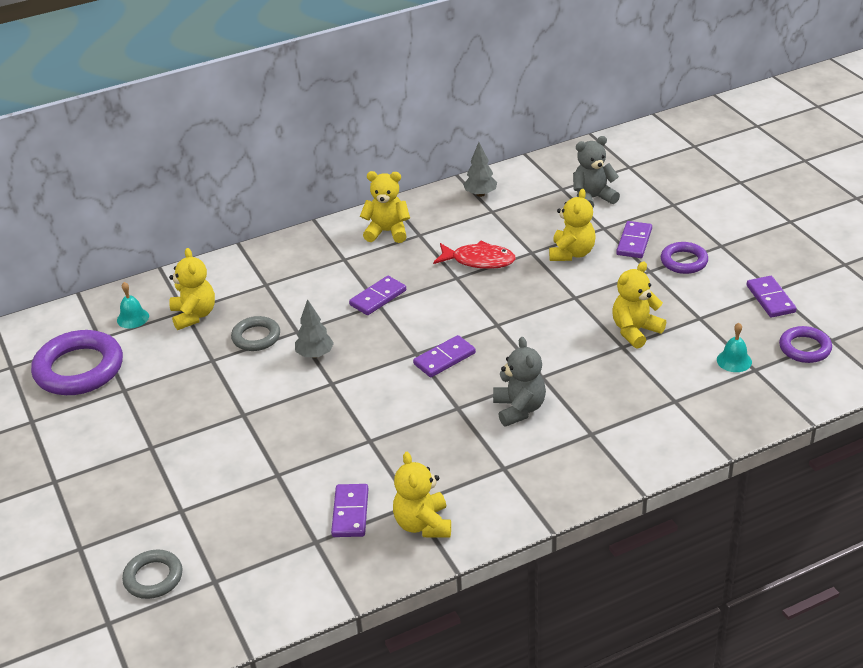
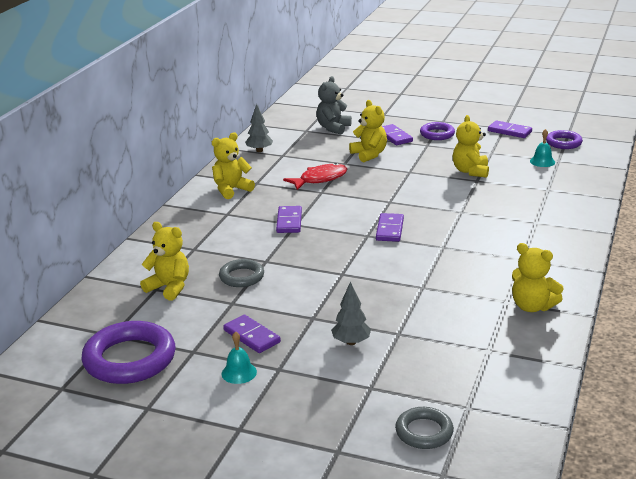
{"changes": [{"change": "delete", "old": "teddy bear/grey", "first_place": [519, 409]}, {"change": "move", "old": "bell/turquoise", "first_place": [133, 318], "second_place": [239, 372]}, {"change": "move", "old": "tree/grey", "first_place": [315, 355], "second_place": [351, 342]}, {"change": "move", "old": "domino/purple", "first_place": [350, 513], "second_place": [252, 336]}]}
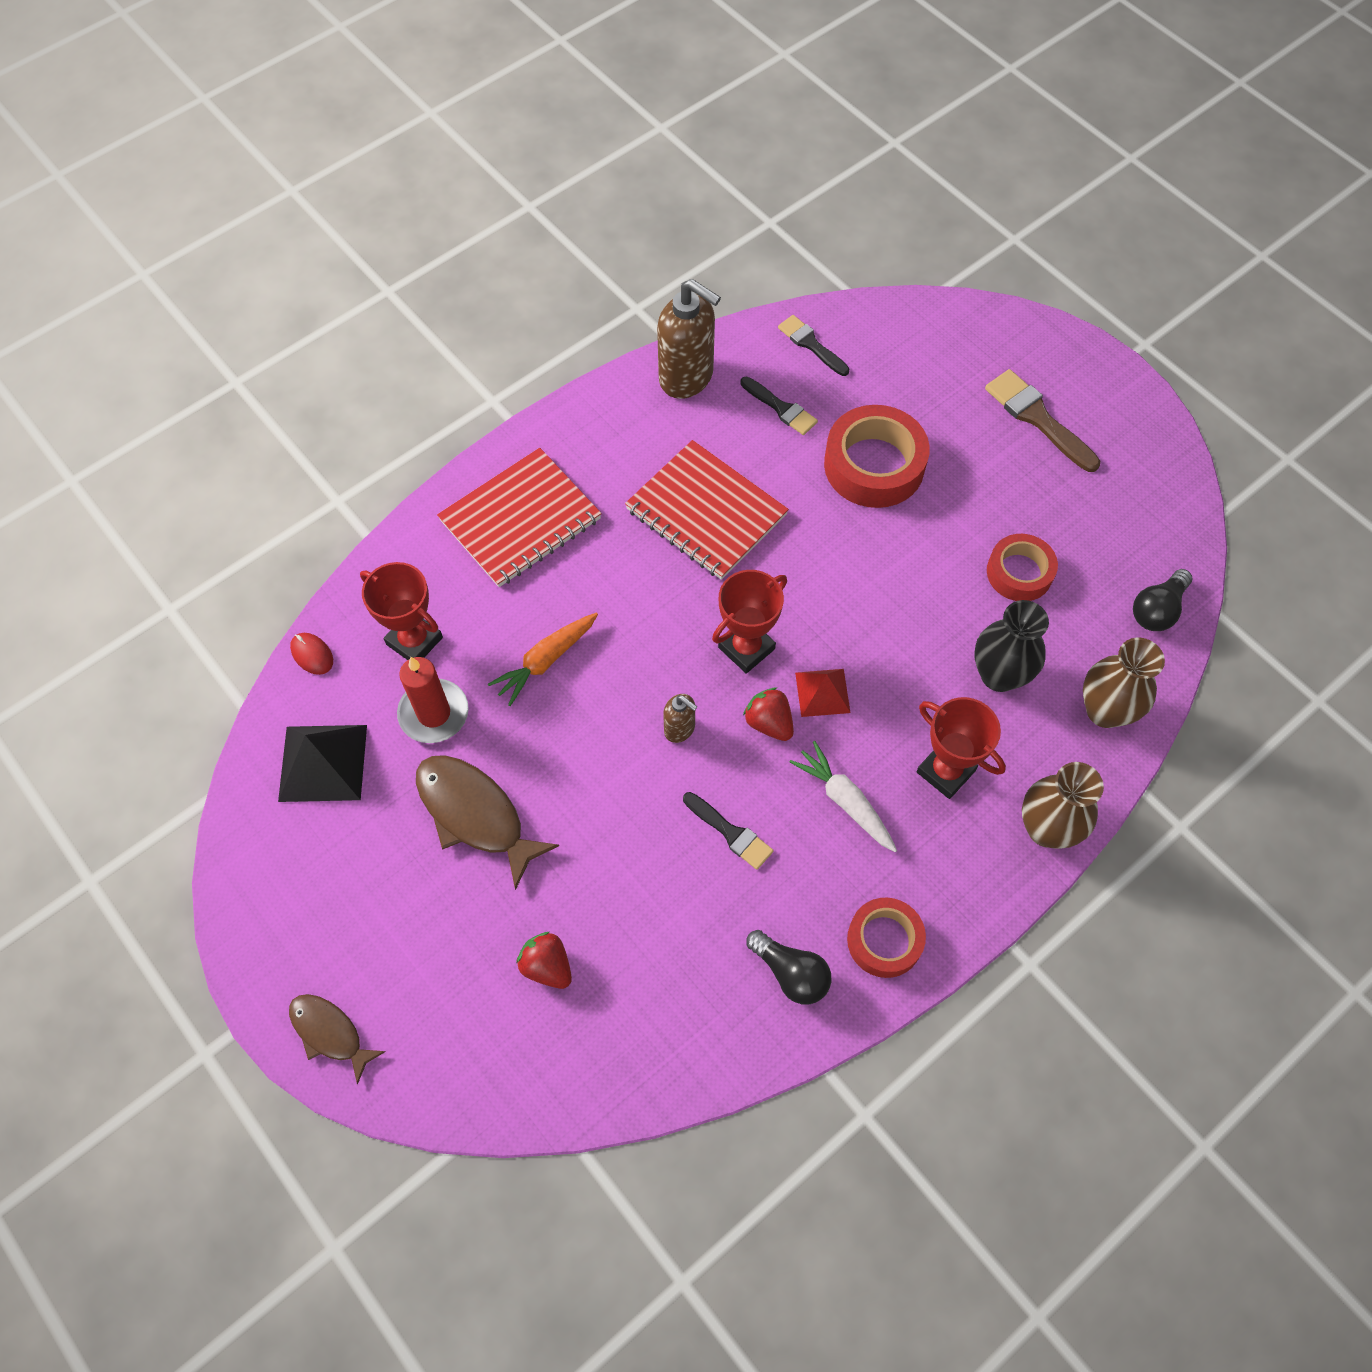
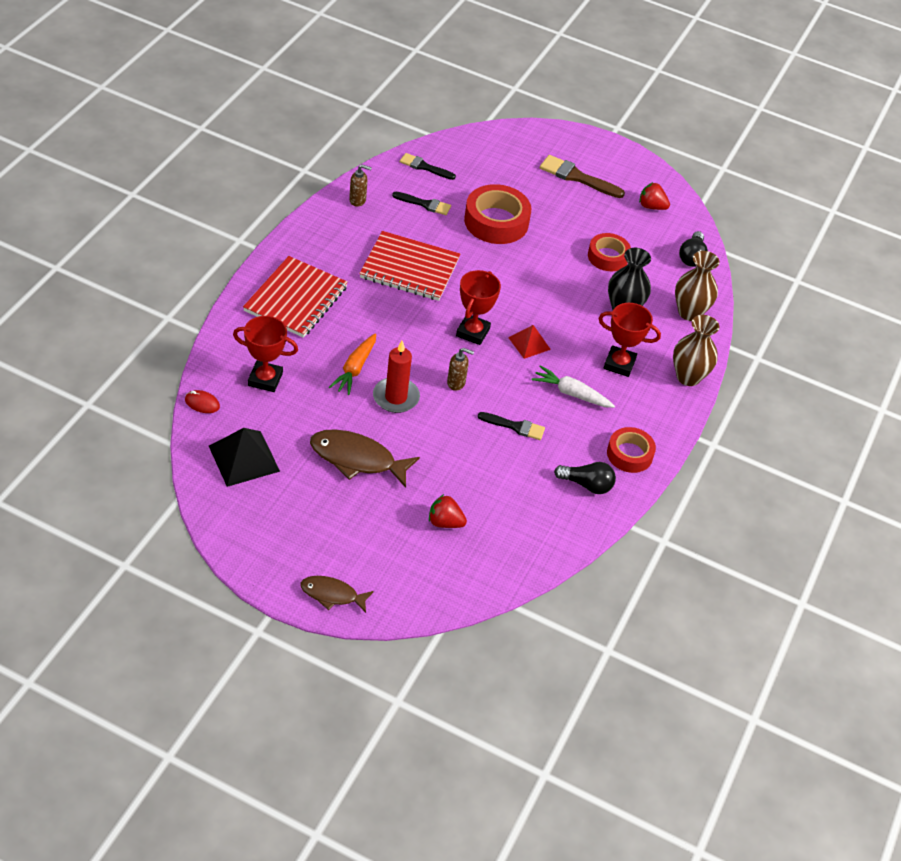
{"changes": [{"change": "move", "old": "candle/red", "first_place": [434, 713], "second_place": [396, 397]}, {"change": "move", "old": "strawberry/red", "first_place": [769, 723], "second_place": [651, 206]}, {"change": "resize", "old": "soap dispenser/brown", "first_place": [687, 377], "second_place": [358, 200], "factor": 0.49}]}
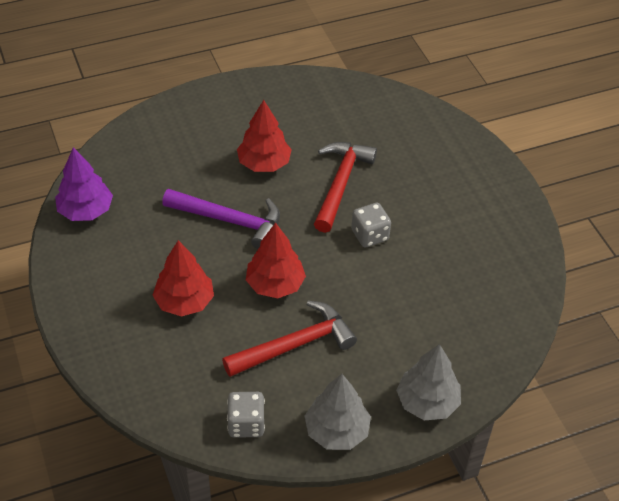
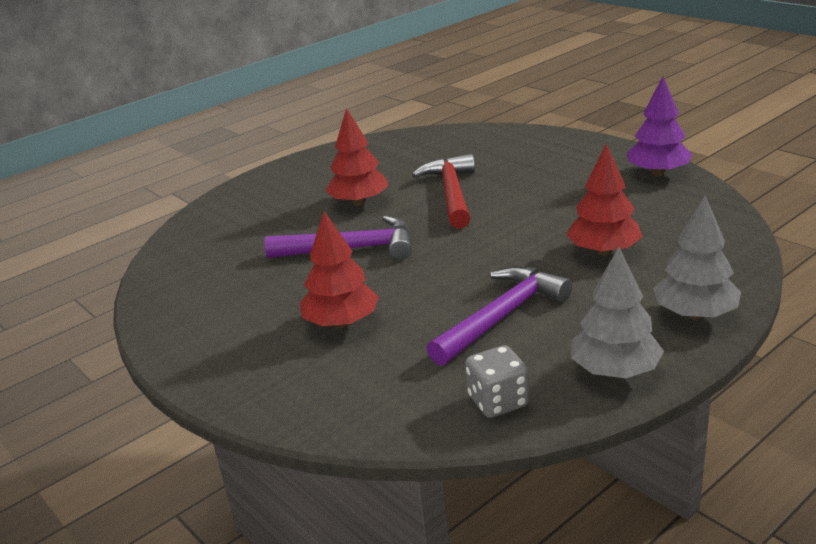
{"changes": [{"change": "delete", "old": "dice/grey", "first_place": [370, 235]}, {"change": "move", "old": "tree/purple", "first_place": [86, 211], "second_place": [657, 173]}, {"change": "move", "old": "tree/red", "first_place": [275, 284], "second_place": [603, 251]}, {"change": "recolor", "old": "hammer/red", "new": "hammer/purple", "first_place": [295, 345], "second_place": [502, 317]}]}
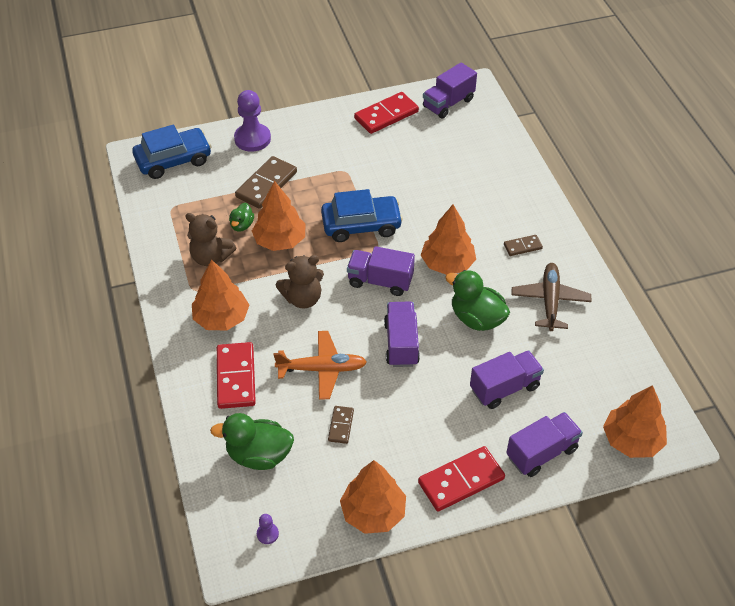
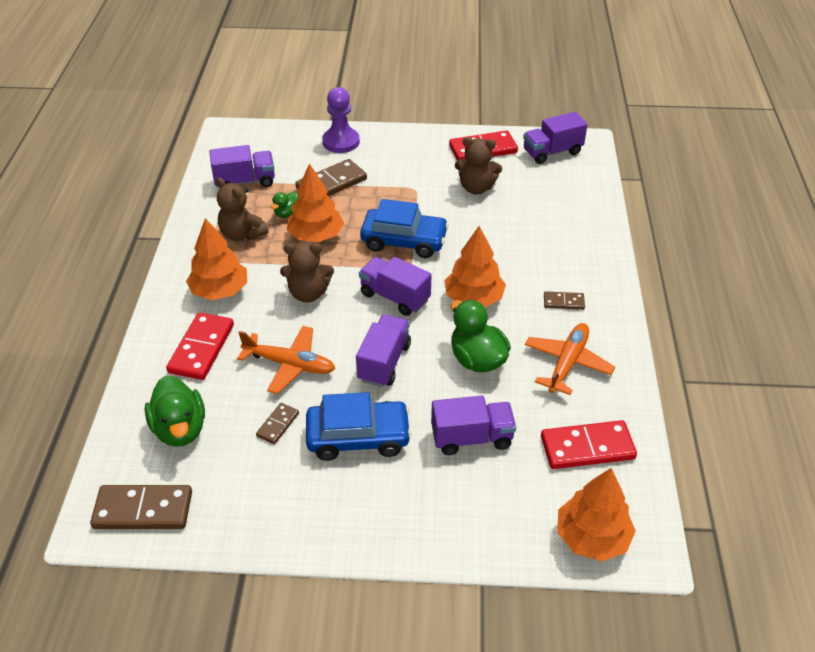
{"changes": [{"change": "delete", "old": "tree/orange", "first_place": [373, 512]}, {"change": "insert", "new": "teddy bear/brown", "second_place": [476, 188]}, {"change": "move", "old": "car/blue", "first_place": [173, 160], "second_place": [358, 437]}, {"change": "move", "old": "domino/red", "first_place": [461, 481], "second_place": [587, 448]}, {"change": "move", "old": "truck/purple", "first_place": [541, 453], "second_place": [245, 181]}, {"change": "replace", "old": "pawn/purple", "new": "domino/brown", "first_place": [267, 534], "second_place": [143, 509]}, {"change": "recolor", "old": "plane/brown", "new": "plane/orange", "first_place": [550, 301], "second_place": [567, 363]}, {"change": "rotate", "old": "duck/green", "first_place": [259, 455], "second_place": [180, 429], "degrees": -135}]}
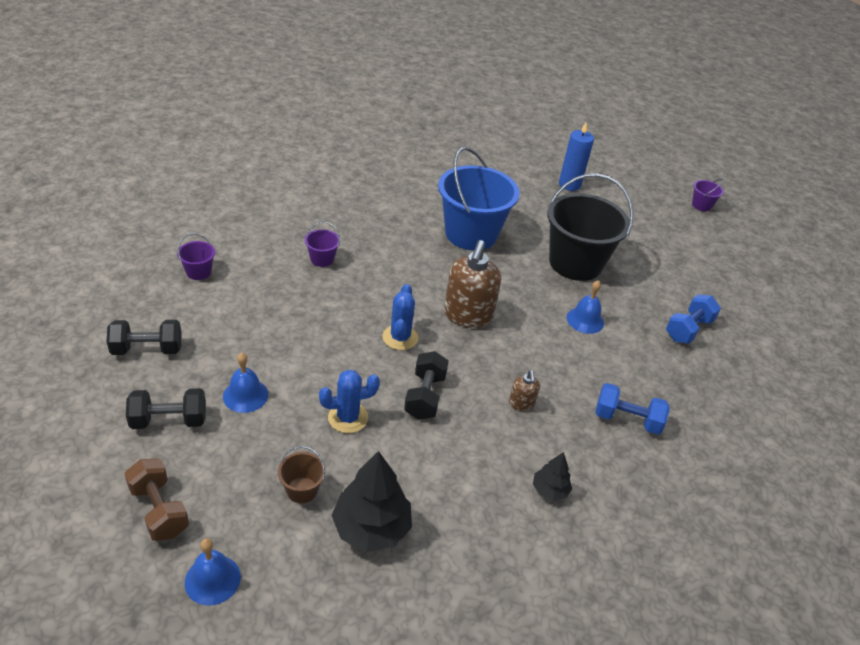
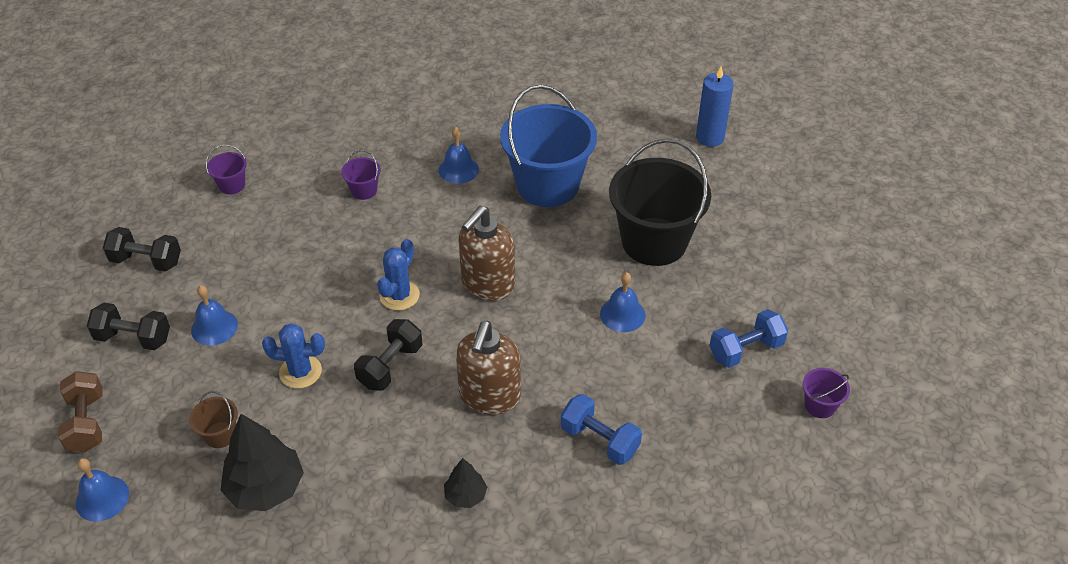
{"changes": [{"change": "insert", "new": "bell/blue", "second_place": [458, 169]}, {"change": "move", "old": "bucket/purple", "first_place": [701, 205], "second_place": [820, 405]}, {"change": "resize", "old": "soap dispenser/brown", "first_place": [521, 404], "second_place": [489, 396], "factor": 2.1}]}
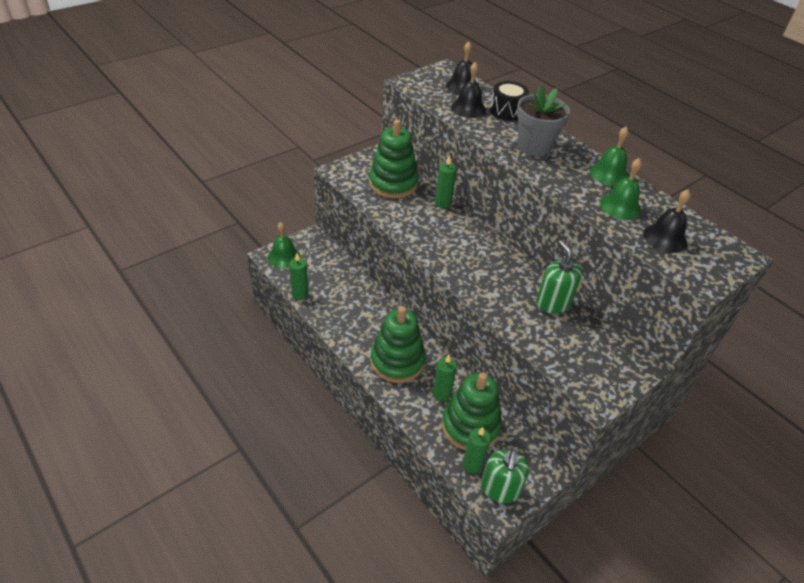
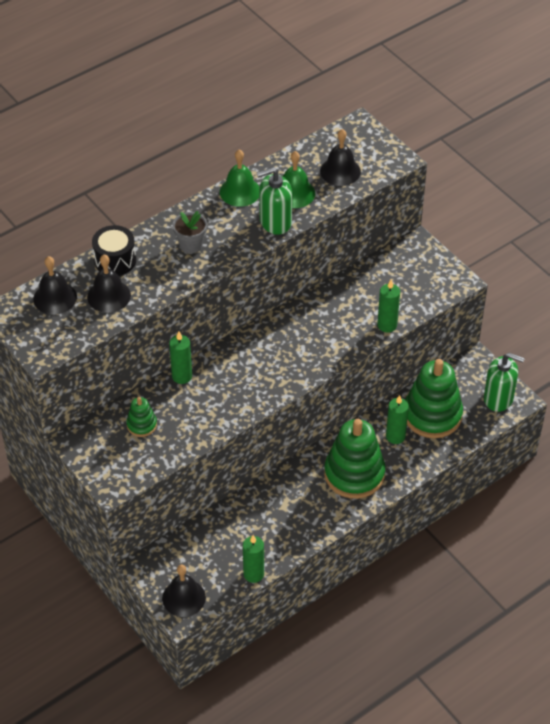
{"changes": [{"change": "move", "old": "candle/green", "first_place": [472, 464], "second_place": [387, 325]}, {"change": "move", "old": "soap dispenser/green", "first_place": [553, 303], "second_place": [275, 222]}, {"change": "recolor", "old": "bell/green", "new": "bell/black", "first_place": [284, 256], "second_place": [184, 598]}, {"change": "resize", "old": "stacking toy/green", "first_place": [393, 183], "second_place": [142, 425], "factor": 0.48}, {"change": "resize", "old": "flower pot/grey", "first_place": [534, 146], "second_place": [191, 245], "factor": 0.6}]}
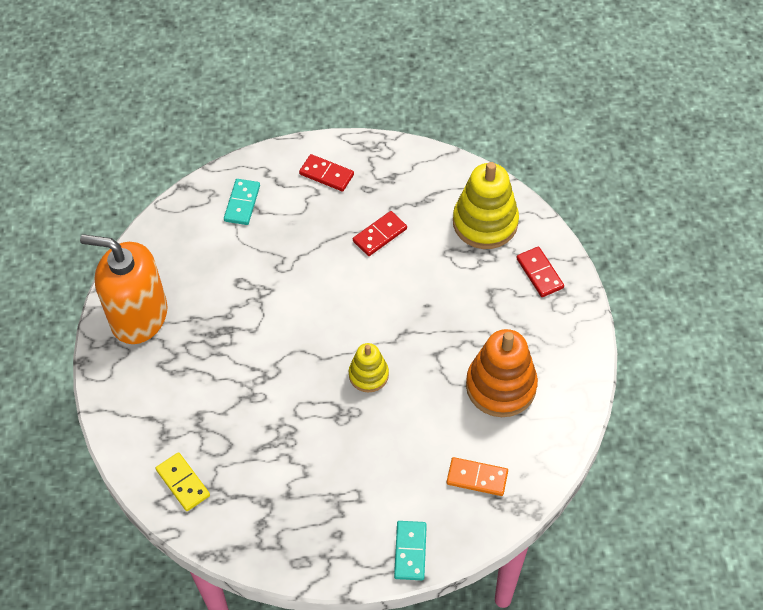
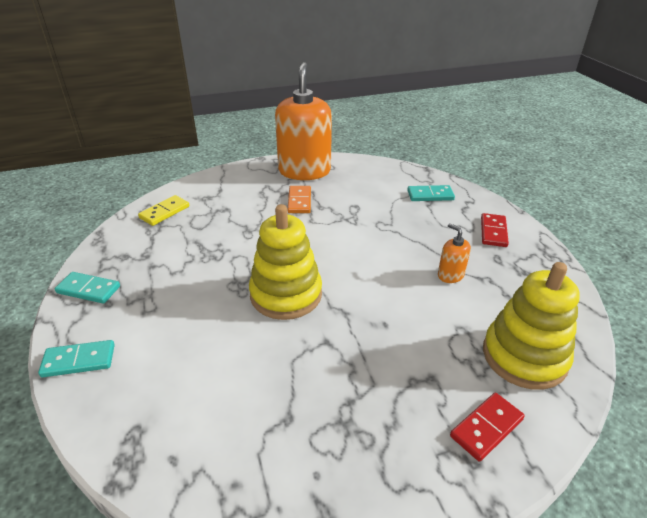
{"changes": [{"change": "delete", "old": "stacking toy/orange", "first_place": [501, 386]}, {"change": "insert", "new": "domino/turquoise", "second_place": [88, 290]}, {"change": "move", "old": "domino/orange", "first_place": [477, 478], "second_place": [299, 201]}, {"change": "replace", "old": "domino/red", "new": "soap dispenser/orange", "first_place": [379, 235], "second_place": [450, 275]}, {"change": "resize", "old": "stacking toy/yellow", "first_place": [368, 375], "second_place": [286, 294], "factor": 1.75}]}
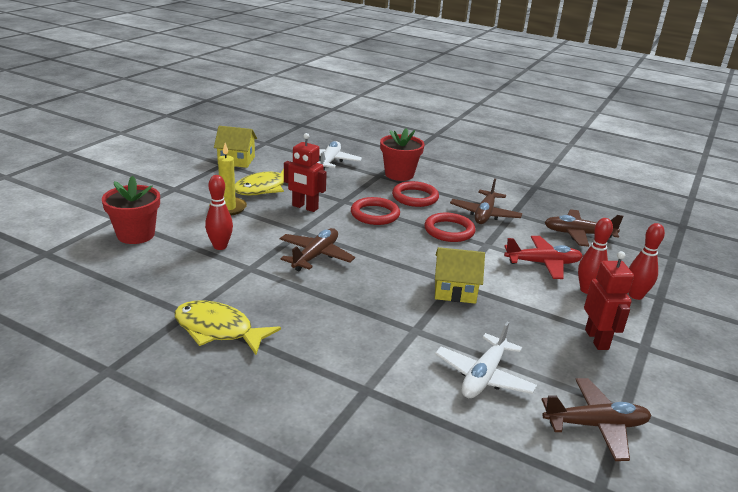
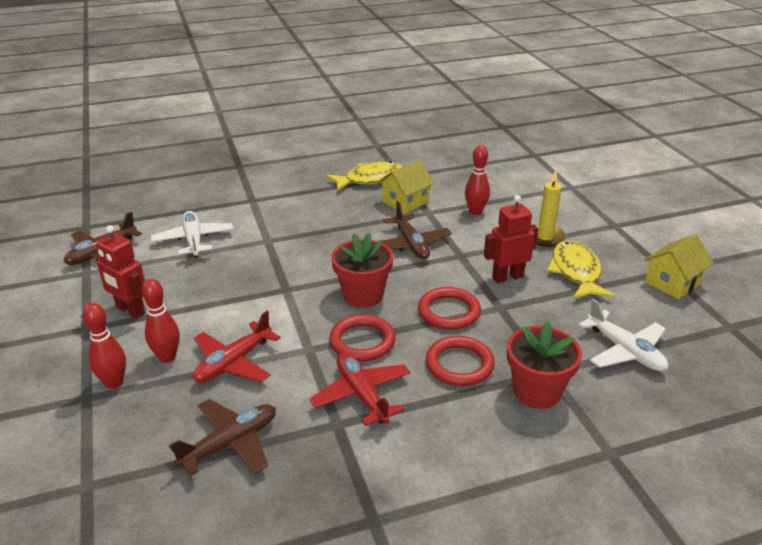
{"changes": [{"change": "move", "old": "flower pot/red", "first_place": [136, 235], "second_place": [363, 295]}, {"change": "move", "old": "house/yellow", "first_place": [455, 291], "second_place": [405, 202]}, {"change": "recolor", "old": "plane/brown", "new": "plane/red", "first_place": [485, 214], "second_place": [362, 395]}]}
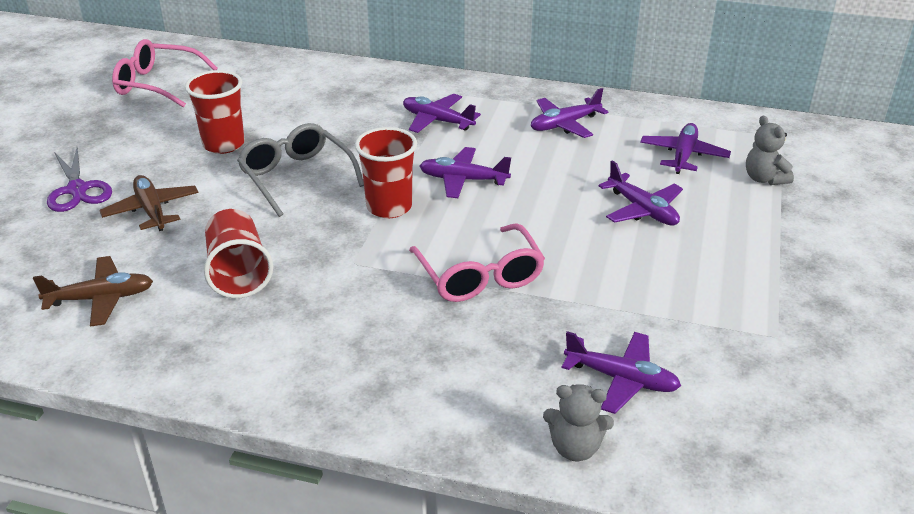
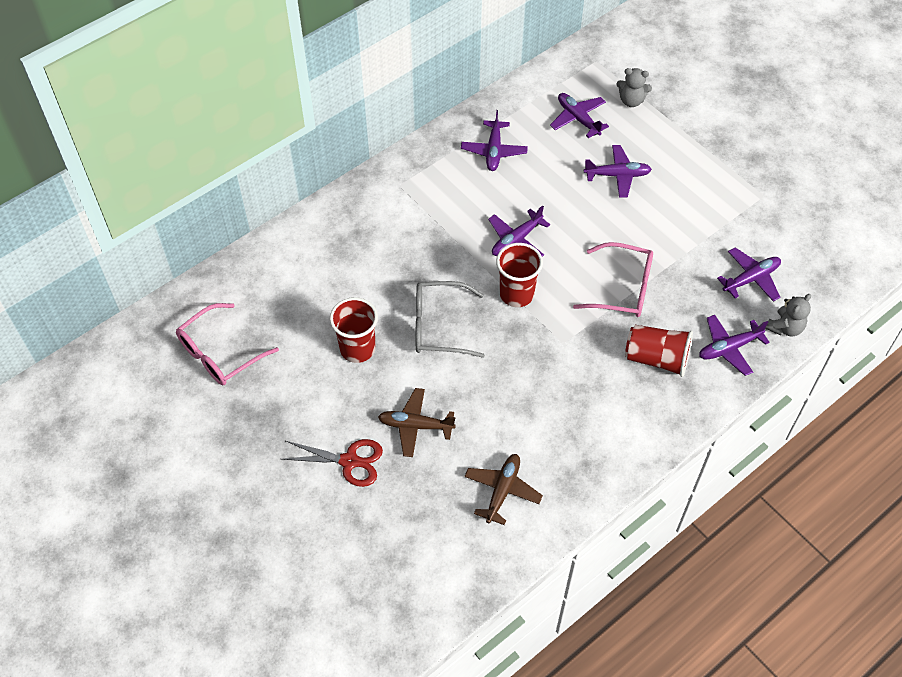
{"changes": [{"change": "move", "old": "cup/red", "first_place": [238, 272], "second_place": [656, 358]}, {"change": "move", "old": "plane/purple", "first_place": [437, 121], "second_place": [729, 348]}, {"change": "recolor", "old": "scissors/purple", "new": "scissors/red", "first_place": [77, 190], "second_place": [349, 461]}]}
